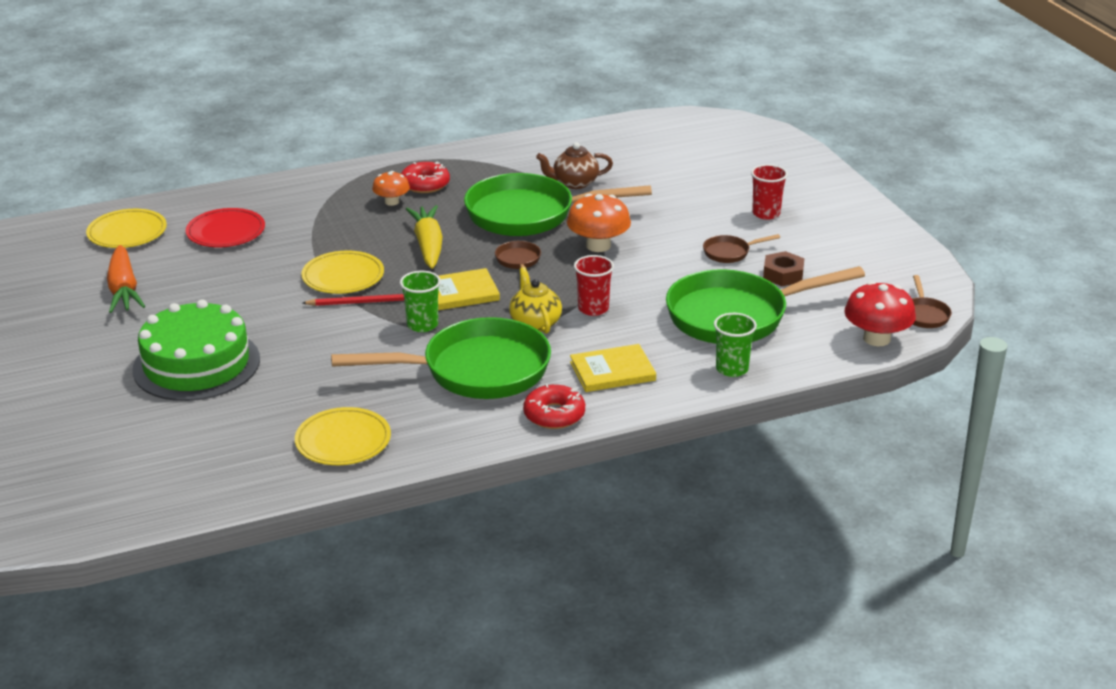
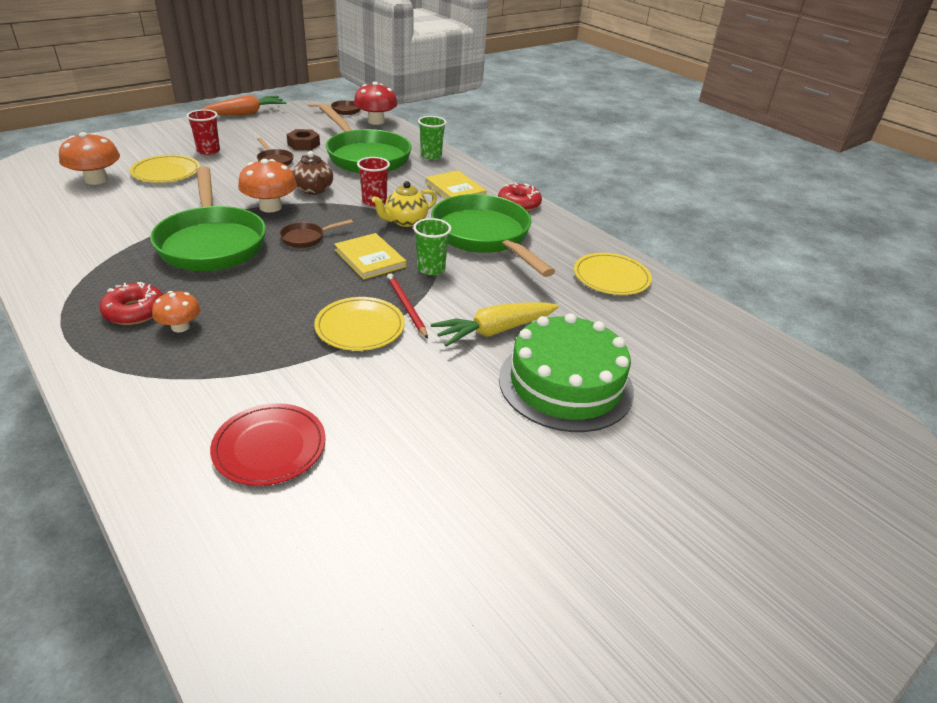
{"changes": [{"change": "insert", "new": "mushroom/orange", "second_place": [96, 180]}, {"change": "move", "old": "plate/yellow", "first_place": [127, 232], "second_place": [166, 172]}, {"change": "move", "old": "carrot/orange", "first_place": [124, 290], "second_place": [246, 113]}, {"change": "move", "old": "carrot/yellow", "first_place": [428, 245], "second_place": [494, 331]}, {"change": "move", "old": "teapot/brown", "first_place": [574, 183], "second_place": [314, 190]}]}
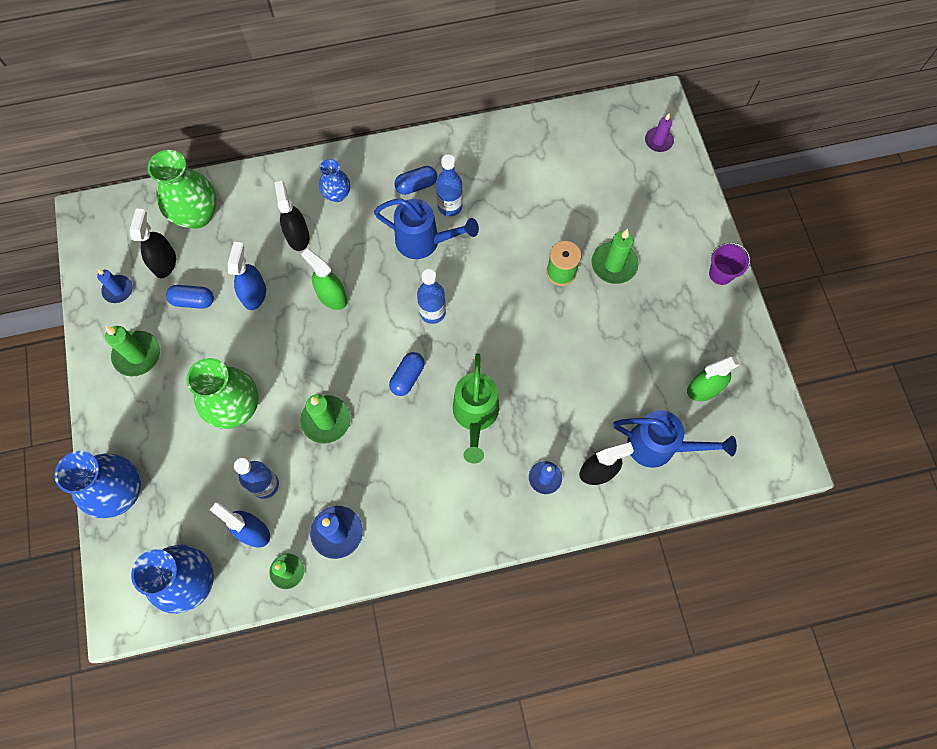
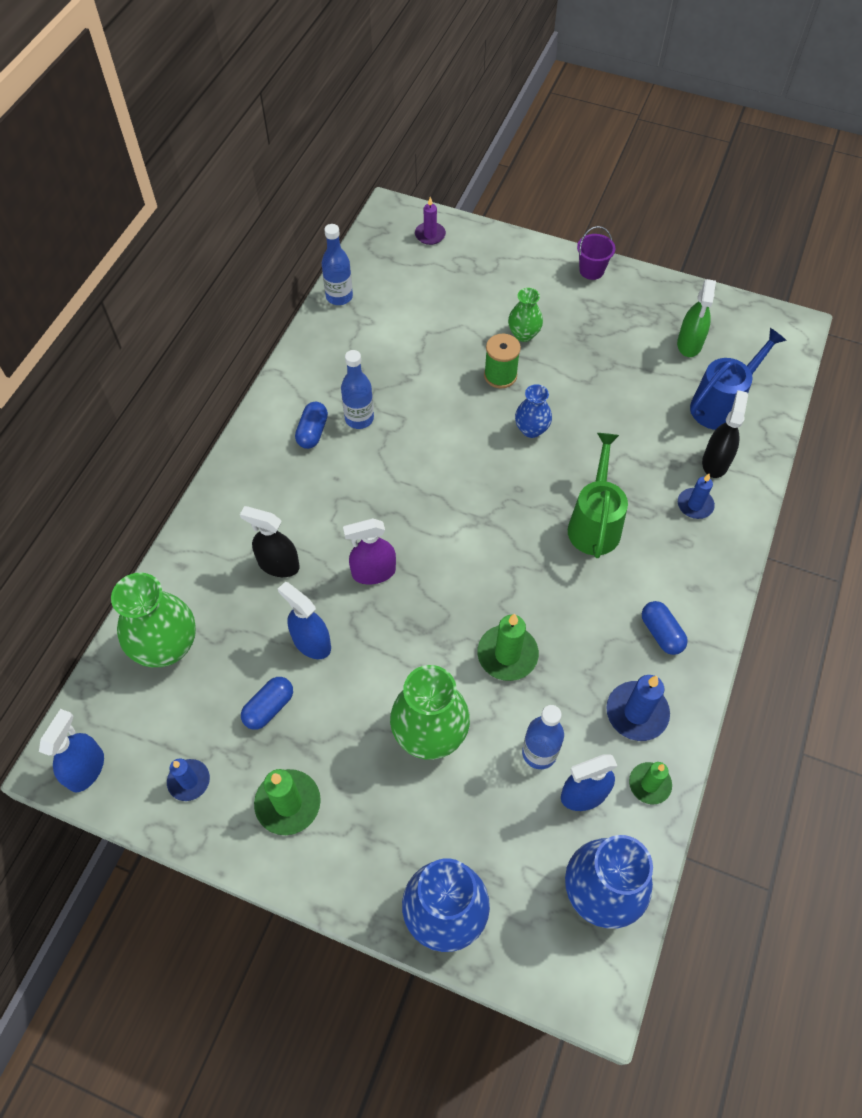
{"changes": [{"change": "delete", "old": "spray bottle/black", "first_place": [165, 263]}, {"change": "delete", "old": "watering can/blue", "first_place": [424, 241]}, {"change": "insert", "new": "spray bottle/blue", "second_place": [86, 769]}, {"change": "move", "old": "vase/blue", "first_place": [337, 194], "second_place": [531, 429]}, {"change": "move", "old": "capsule/blue", "first_place": [407, 377], "second_place": [661, 633]}, {"change": "move", "old": "bottle/blue", "first_place": [432, 312], "second_place": [339, 297]}, {"change": "replace", "old": "candle/green", "new": "vase/green", "first_place": [614, 264], "second_place": [523, 334]}, {"change": "recolor", "old": "spray bottle/green", "new": "spray bottle/purple", "first_place": [332, 296], "second_place": [373, 572]}, {"change": "rotate", "old": "watering can/green", "first_place": [475, 416], "second_place": [594, 523], "degrees": -120}]}
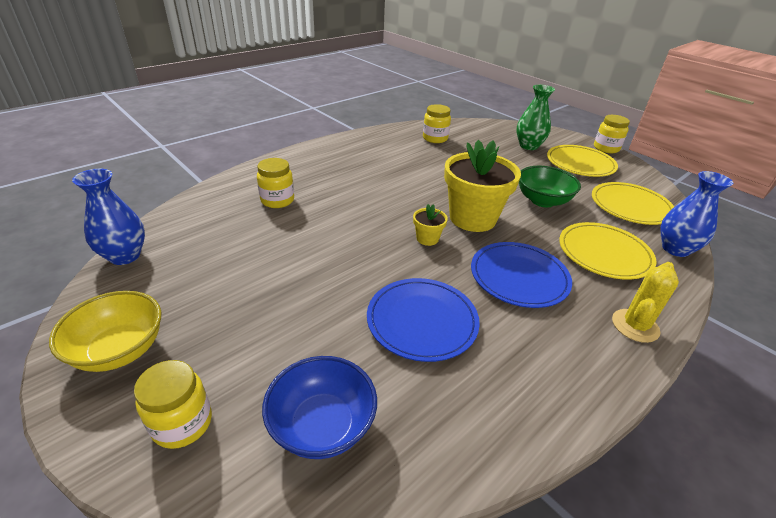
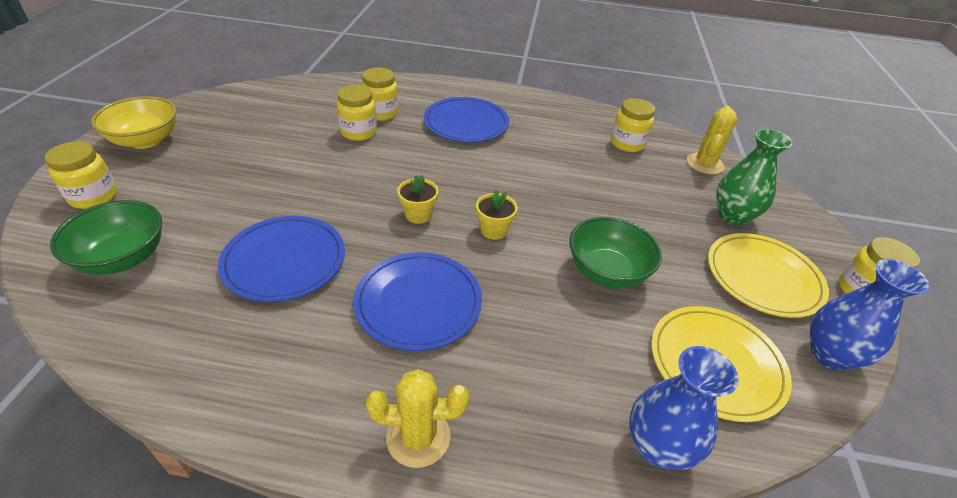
{"changes": [{"change": "delete", "old": "plate/yellow", "first_place": [604, 253]}, {"change": "insert", "new": "jar/yellow", "second_place": [359, 132]}, {"change": "insert", "new": "plate/blue", "second_place": [466, 123]}, {"change": "insert", "new": "cactus/yellow", "second_place": [704, 164]}, {"change": "move", "old": "vase/blue", "first_place": [125, 256], "second_place": [829, 355]}, {"change": "recolor", "old": "bowl/blue", "new": "bowl/green", "first_place": [322, 425], "second_place": [123, 258]}, {"change": "resize", "old": "flower pot/yellow", "first_place": [472, 218], "second_place": [494, 230], "factor": 0.44}]}
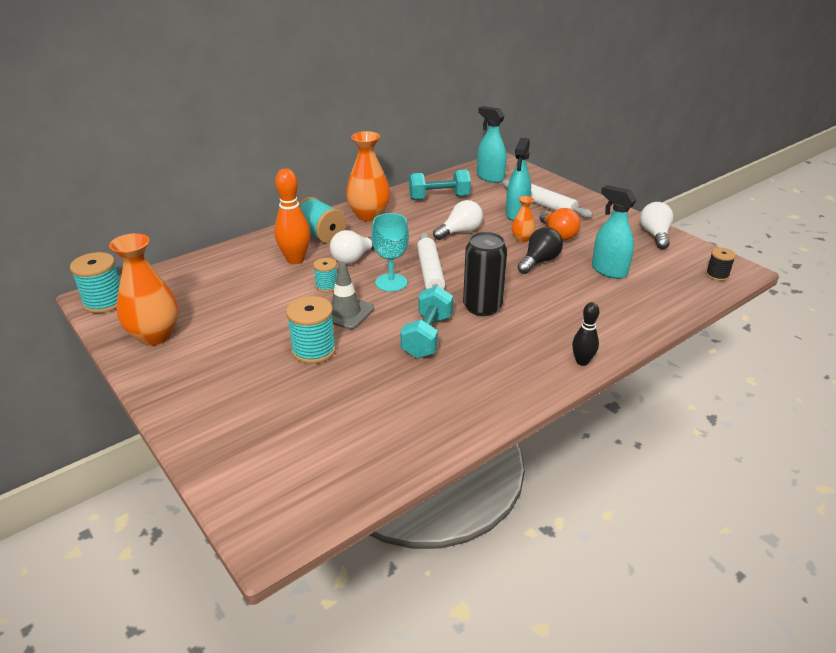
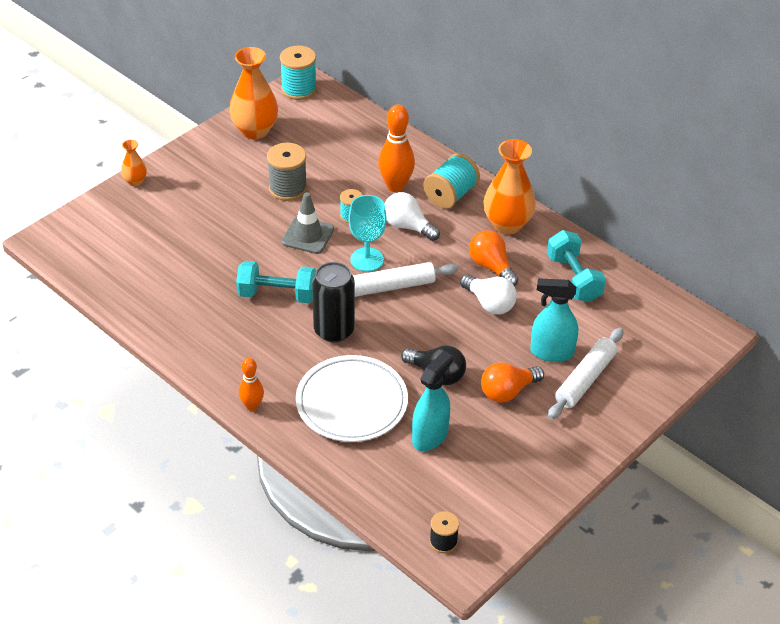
{"changes": [{"change": "delete", "old": "spool/turquoise", "first_place": [313, 350]}, {"change": "delete", "old": "spray bottle/turquoise", "first_place": [490, 178]}, {"change": "delete", "old": "light bulb/white", "first_place": [655, 235]}, {"change": "insert", "new": "spool/grey", "second_place": [288, 188]}, {"change": "insert", "new": "plate/white", "second_place": [351, 403]}, {"change": "insert", "new": "light bulb/orange", "second_place": [491, 267]}, {"change": "move", "old": "vase/orange", "first_place": [522, 239], "second_place": [135, 181]}, {"change": "recolor", "old": "bowling pin/black", "new": "bowling pin/orange", "first_place": [582, 361], "second_place": [252, 406]}]}
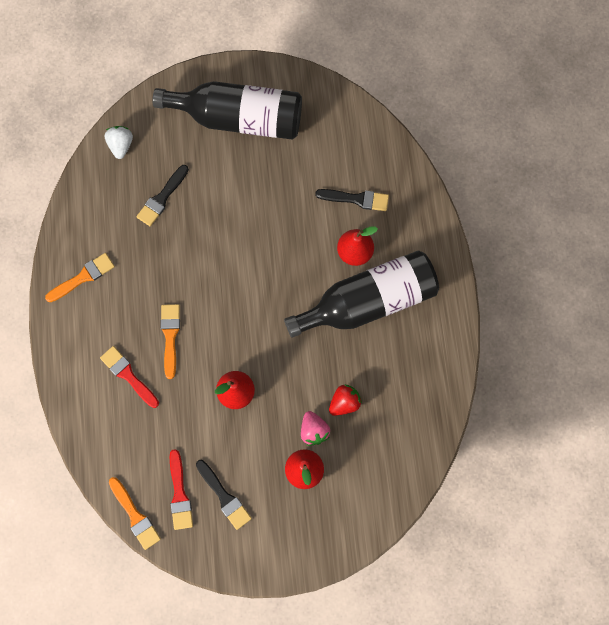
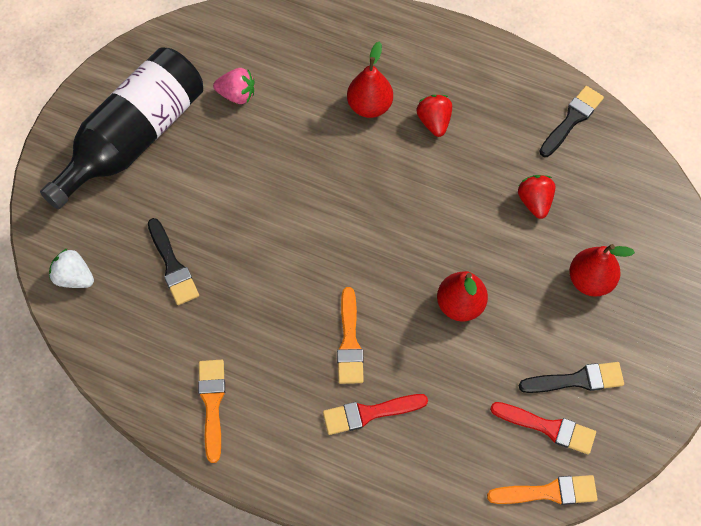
{"changes": [{"change": "move", "old": "strawberry/pink", "first_place": [314, 431], "second_place": [237, 95]}, {"change": "move", "old": "brush/black", "first_place": [356, 199], "second_place": [572, 119]}, {"change": "replace", "old": "bottle/black", "new": "strawberry/red", "first_place": [368, 302], "second_place": [434, 122]}, {"change": "rotate", "old": "brush/orange", "first_place": [170, 336], "second_place": [349, 342], "degrees": -120}]}
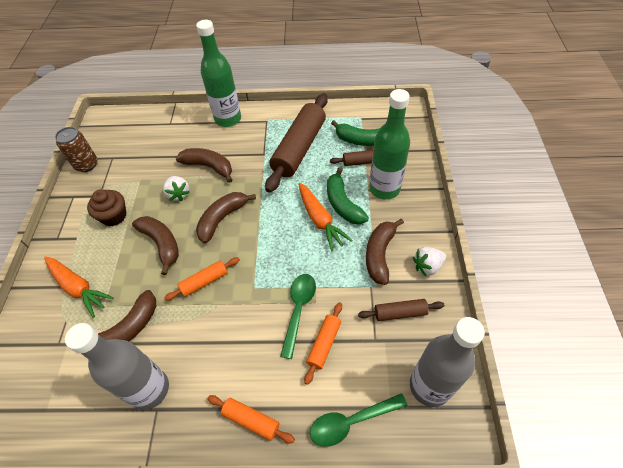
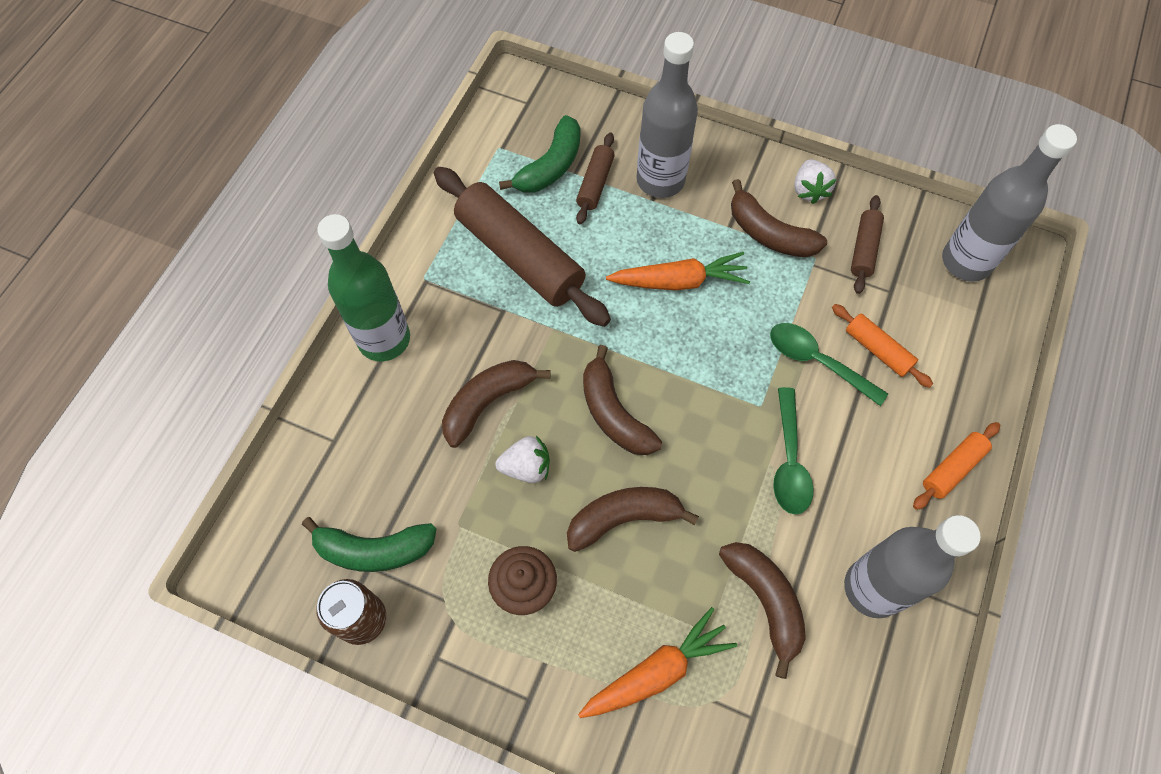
{"changes": [{"change": "delete", "old": "rolling pin/orange", "first_place": [204, 282]}, {"change": "move", "old": "spoon/green", "first_place": [351, 422], "second_place": [789, 461]}, {"change": "move", "old": "banana/green", "first_place": [342, 204], "second_place": [374, 550]}, {"change": "recolor", "old": "bottle/green", "new": "bottle/grey", "first_place": [384, 189], "second_place": [660, 180]}]}
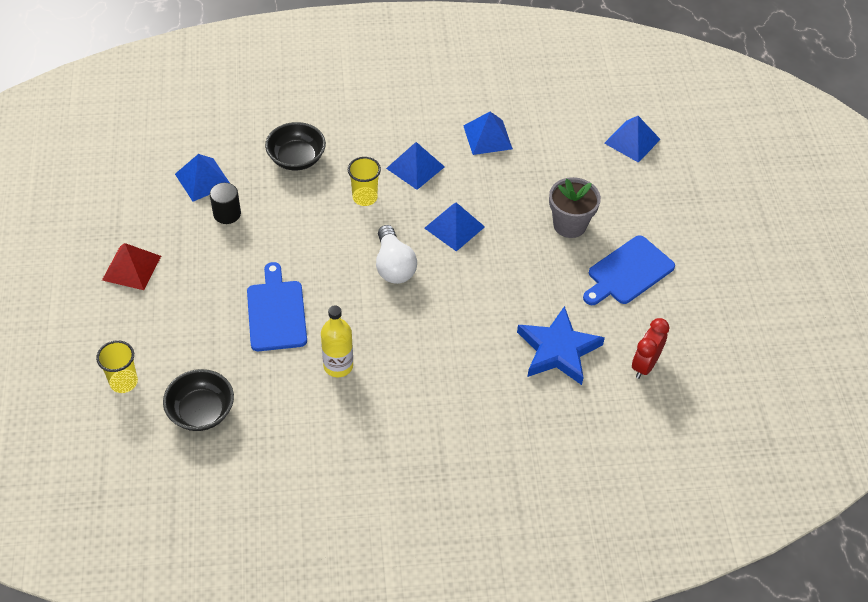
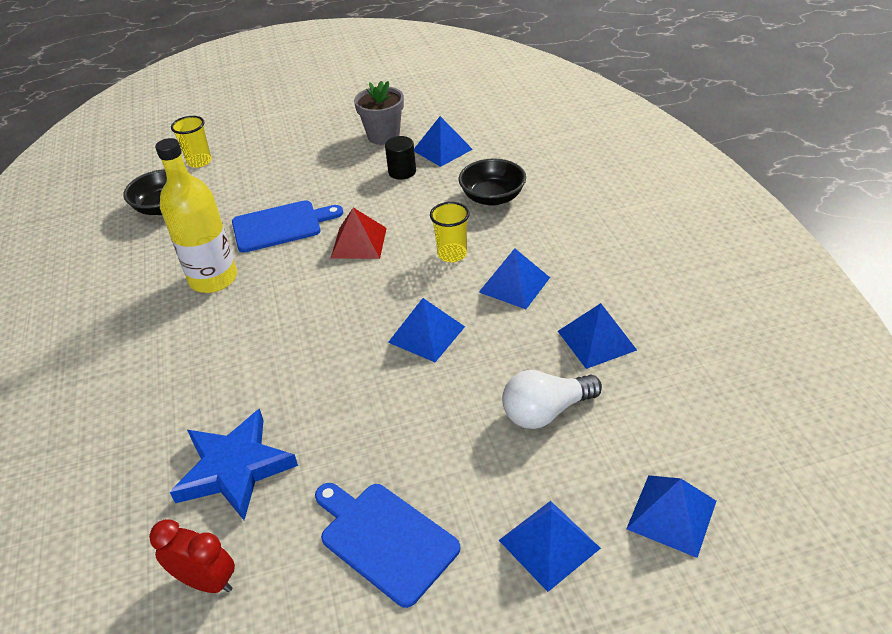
{"changes": [{"change": "insert", "new": "pyramid/blue", "second_place": [549, 544]}, {"change": "move", "old": "pyramid/red", "first_place": [131, 268], "second_place": [359, 242]}, {"change": "move", "old": "light bulb/white", "first_place": [393, 266], "second_place": [546, 411]}, {"change": "move", "old": "flower pot/grey", "first_place": [569, 225], "second_place": [383, 136]}, {"change": "resize", "old": "bottle/yellow", "first_place": [338, 366], "second_place": [213, 279], "factor": 1.51}]}
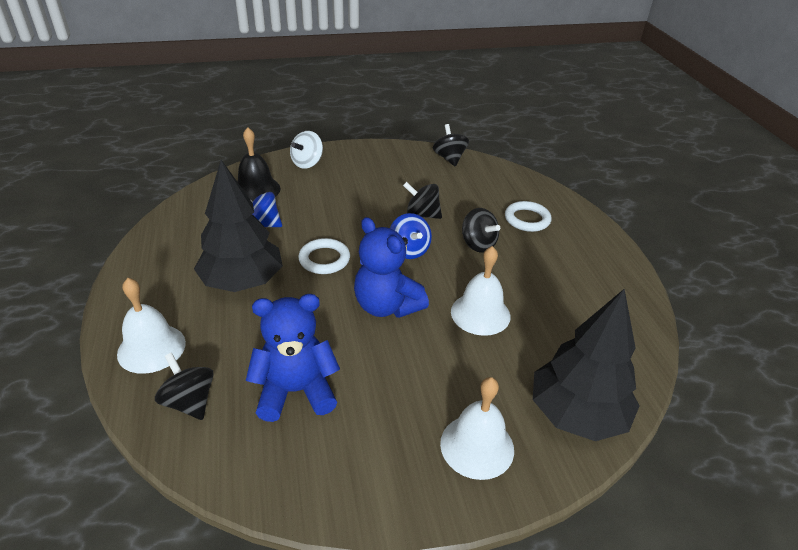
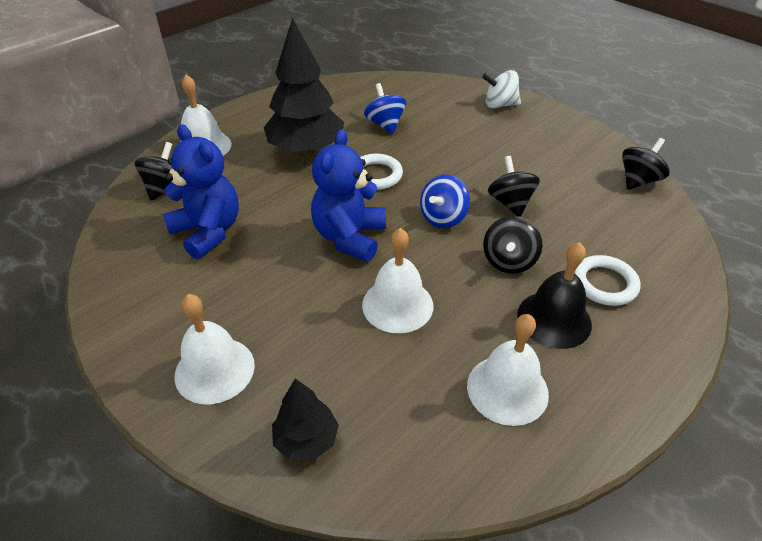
{"changes": [{"change": "insert", "new": "bell/white", "second_place": [507, 389]}, {"change": "move", "old": "bell/black", "first_place": [256, 189], "second_place": [554, 319]}, {"change": "resize", "old": "tree/black", "first_place": [576, 414], "second_place": [306, 440], "factor": 0.52}]}
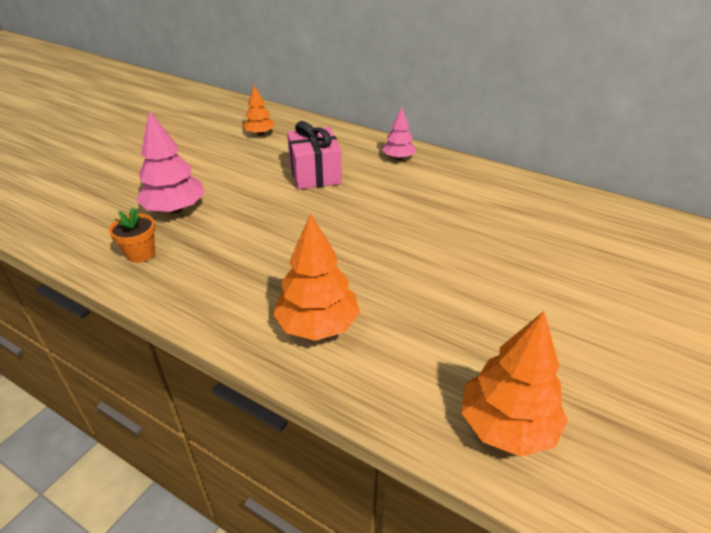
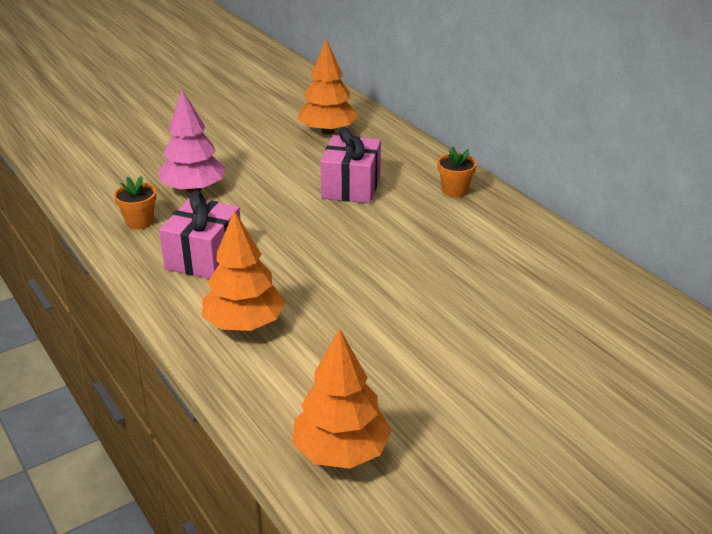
{"changes": [{"change": "insert", "new": "gift/pink", "second_place": [204, 257]}, {"change": "replace", "old": "tree/pink", "new": "flower pot/orange", "first_place": [398, 158], "second_place": [455, 190]}, {"change": "resize", "old": "tree/orange", "first_place": [260, 134], "second_place": [328, 131], "factor": 1.68}]}
